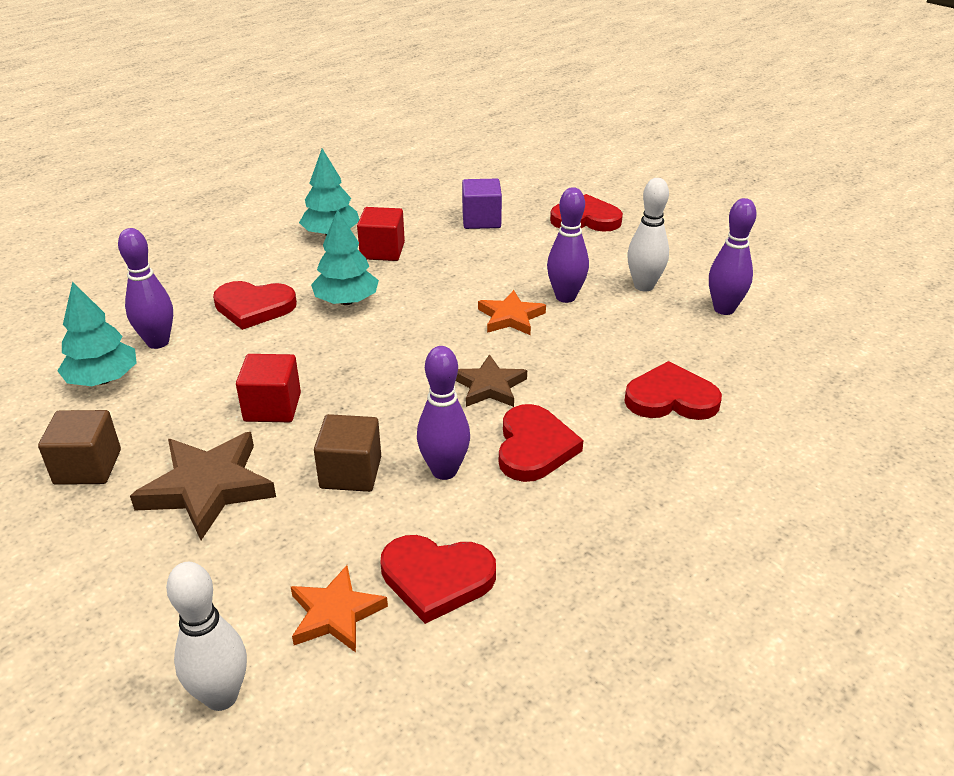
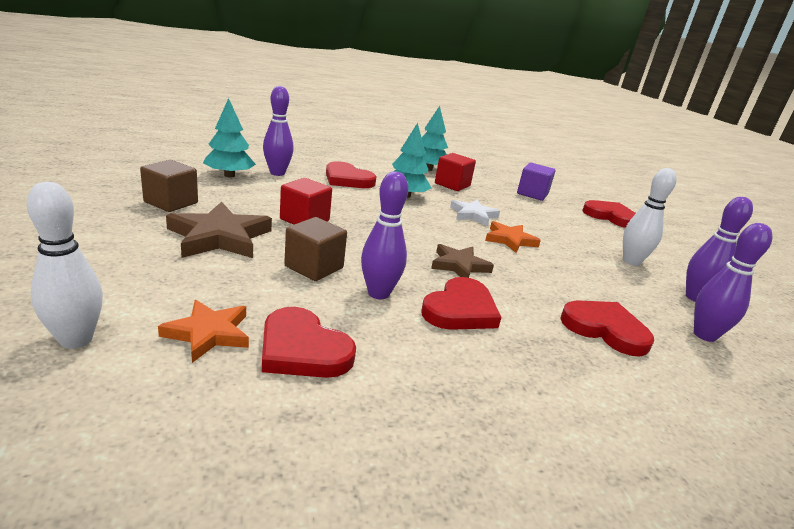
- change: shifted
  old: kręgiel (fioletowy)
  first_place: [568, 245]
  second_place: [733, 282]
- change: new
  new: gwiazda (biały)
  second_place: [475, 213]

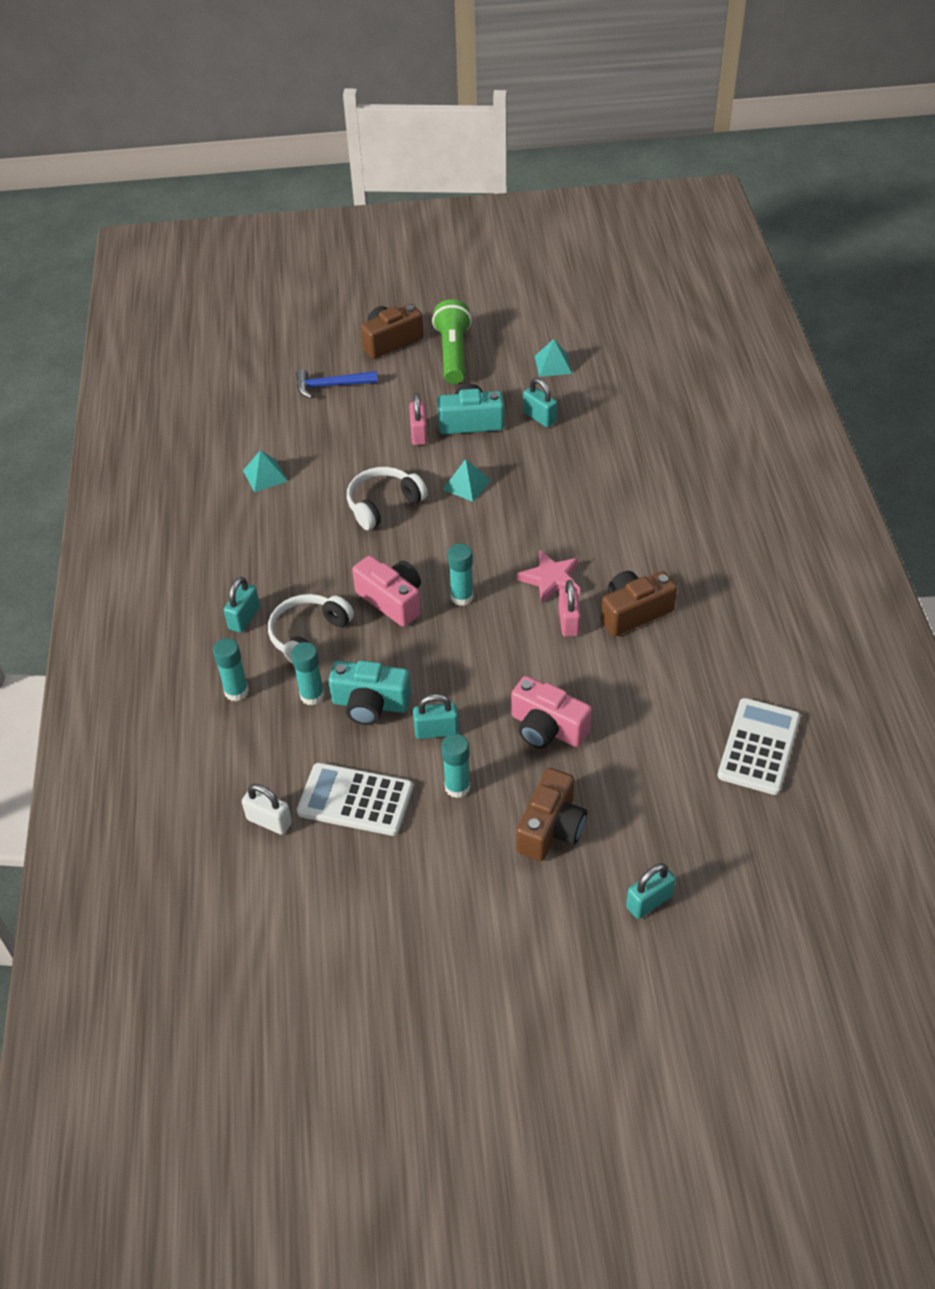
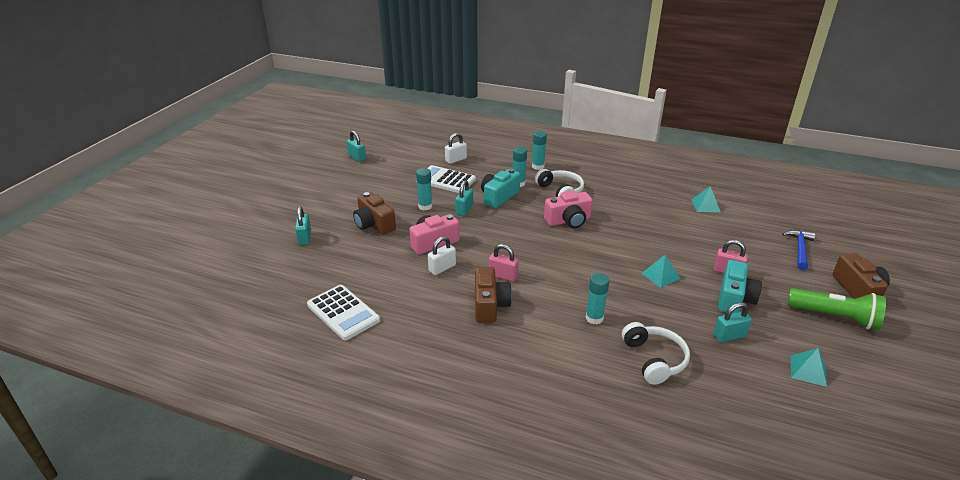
- change: shifted
  old: słuchawki (biały)
  first_place: [387, 498]
  second_place: [656, 353]
- change: shifted
  old: klej w sztyfcie (turkusowy)
  first_place: [460, 574]
  second_place: [598, 298]
- change: gone
  old: gwiazda (różowy)
  first_place: [548, 577]
- change: shifted
  old: kłódka (turkusowy)
  first_place: [242, 605]
  second_place: [356, 146]
- change: rotated
  old: kalkulator (biały)
  first_place: [355, 799]
  second_place: [446, 179]
  degrees: -105
- change: new
  new: kłódka (biały)
  second_place: [442, 255]

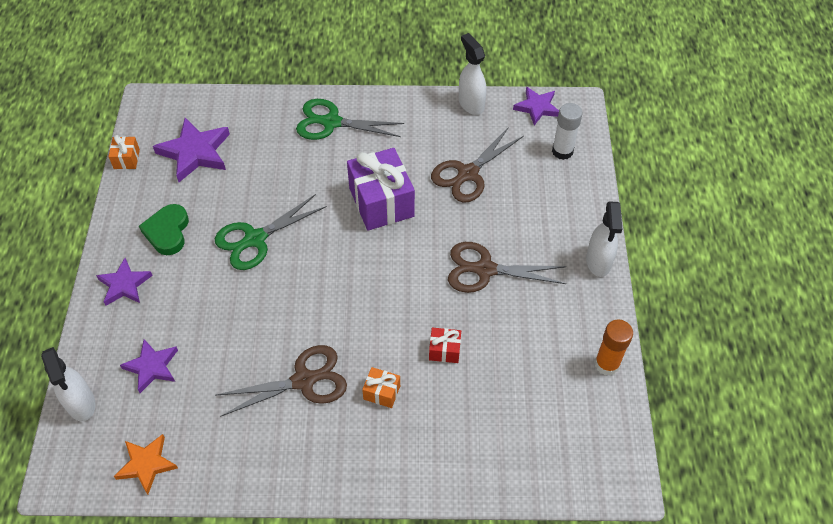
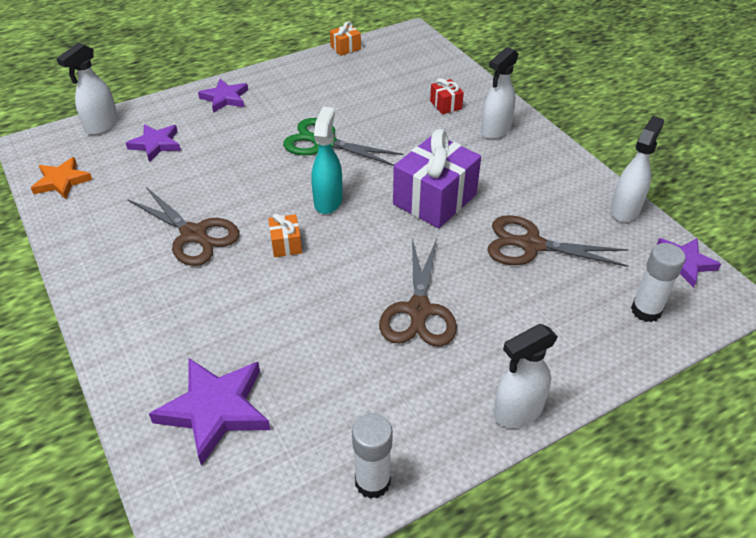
- change: swapped
  old: nożyczki (zielony)
  new: spryskiwacz (biały)
  first_place: [350, 119]
  second_place: [500, 93]
- change: shifted
  old: gwiazda (fioletowy)
  first_place: [191, 150]
  second_place: [209, 412]
- change: gone
  old: serce (zielony)
  first_place: [164, 229]
- change: rotated
  old: nożyczki (brązowy)
  first_place: [507, 267]
  second_place: [418, 292]
  degrees: -150
- change: repainted
  old: klej w sztyfcie (pomarańczowy)
  new: klej w sztyfcie (biały)
  first_place: [614, 348]
  second_place: [372, 456]
- change: shifted
  old: prezent (czerwony)
  first_place: [445, 345]
  second_place: [447, 96]
- change: shifted
  old: prezent (pomarańczowy)
  first_place: [381, 387]
  second_place: [285, 235]
- change: new
  new: spryskiwacz (turkusowy)
  second_place: [327, 160]

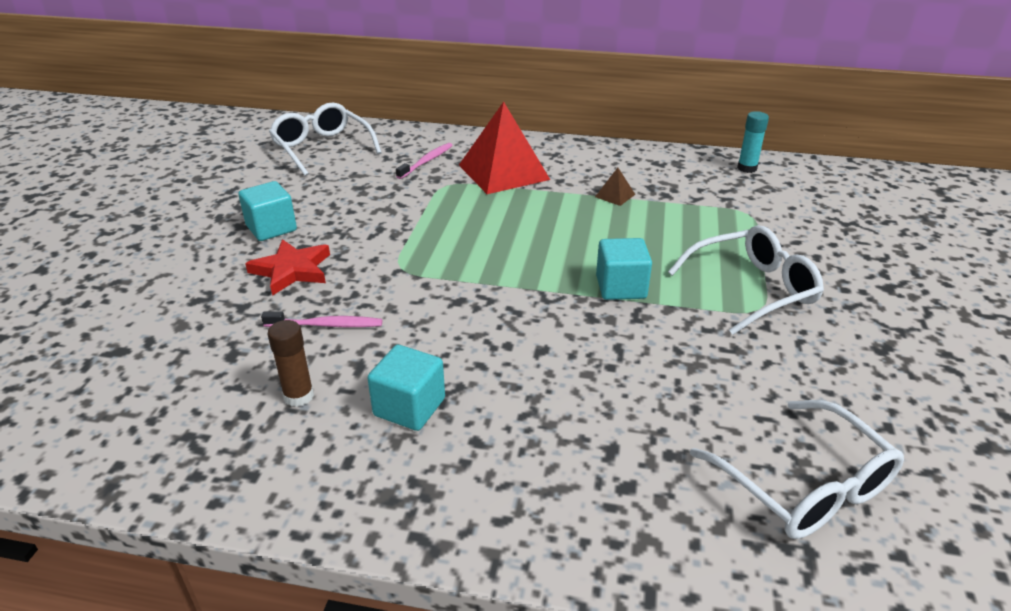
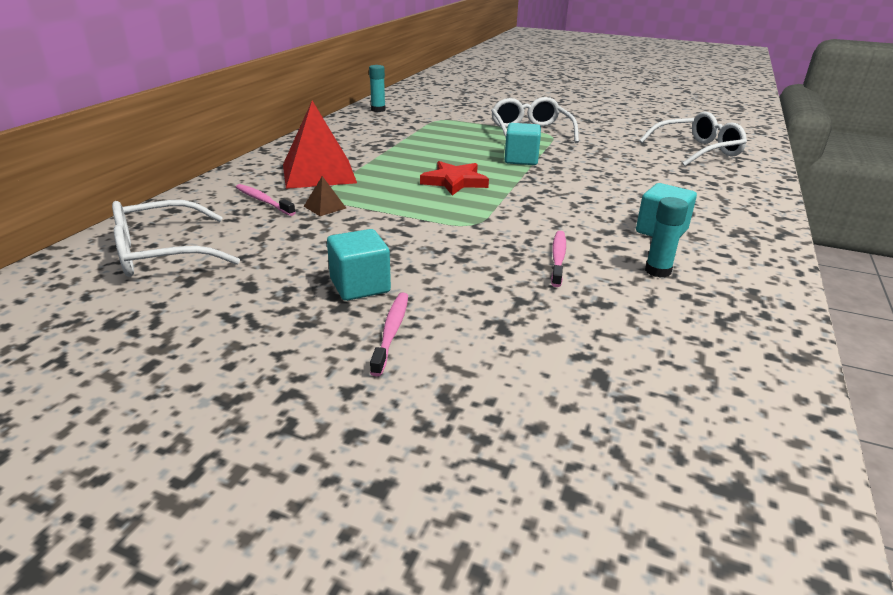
- change: shifted
  old: piramida (brązowy)
  first_place: [615, 187]
  second_place: [325, 196]
- change: shifted
  old: gwiazda (czerwony)
  first_place: [287, 267]
  second_place: [454, 178]
- change: repainted
  old: klej w sztyfcie (brązowy)
  new: klej w sztyfcie (turkusowy)
  first_place: [291, 363]
  second_place: [666, 237]
- change: new
  new: szczoteczka do zębów (różowy)
  second_place: [389, 335]

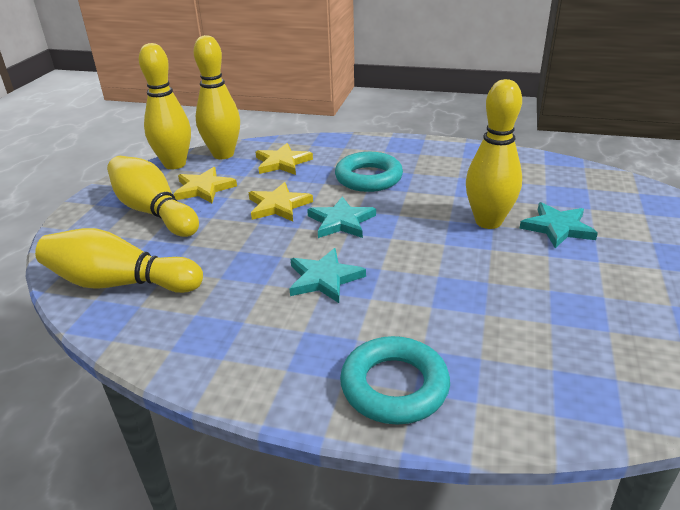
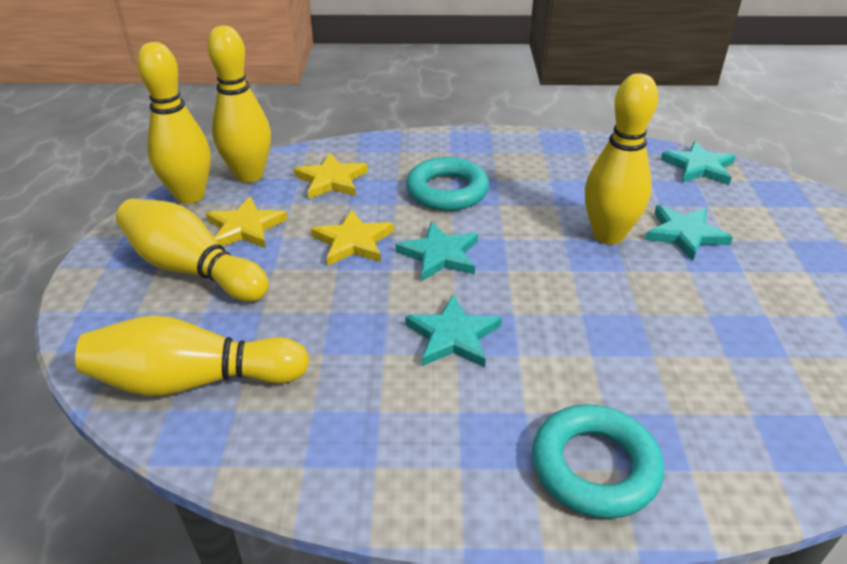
- change: new
  new: gwiazda (turkusowy)
  second_place: [698, 163]

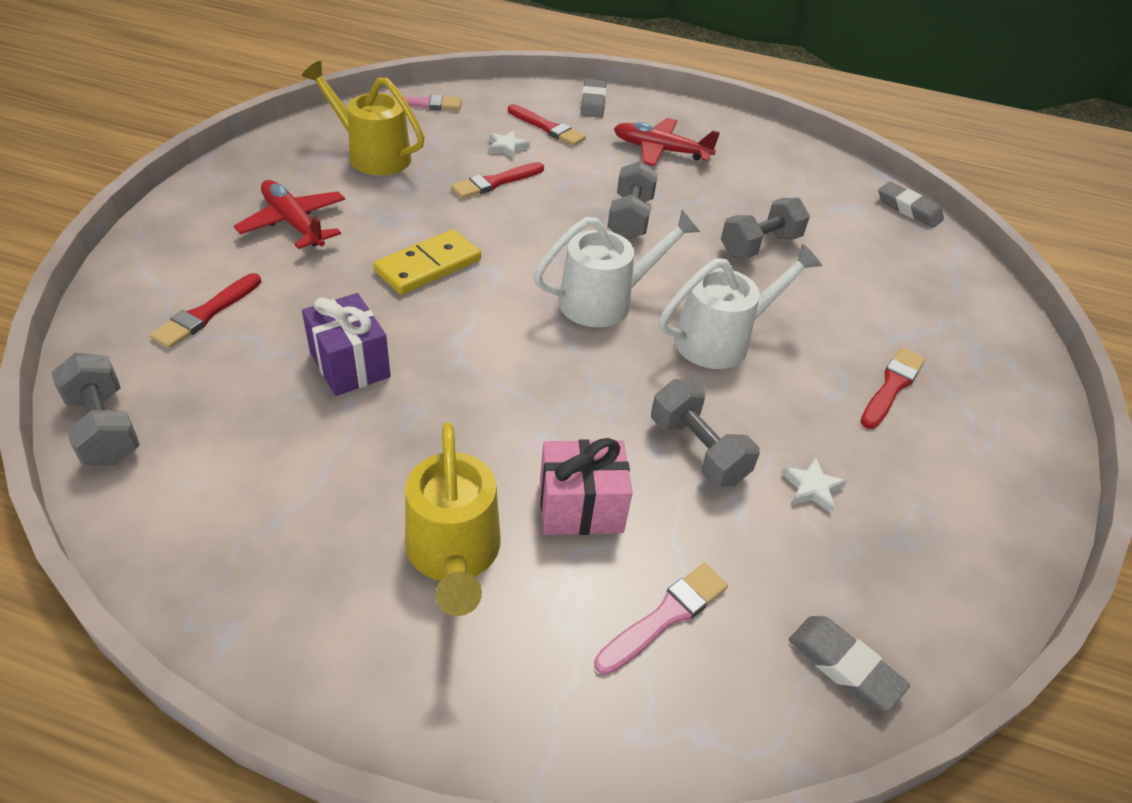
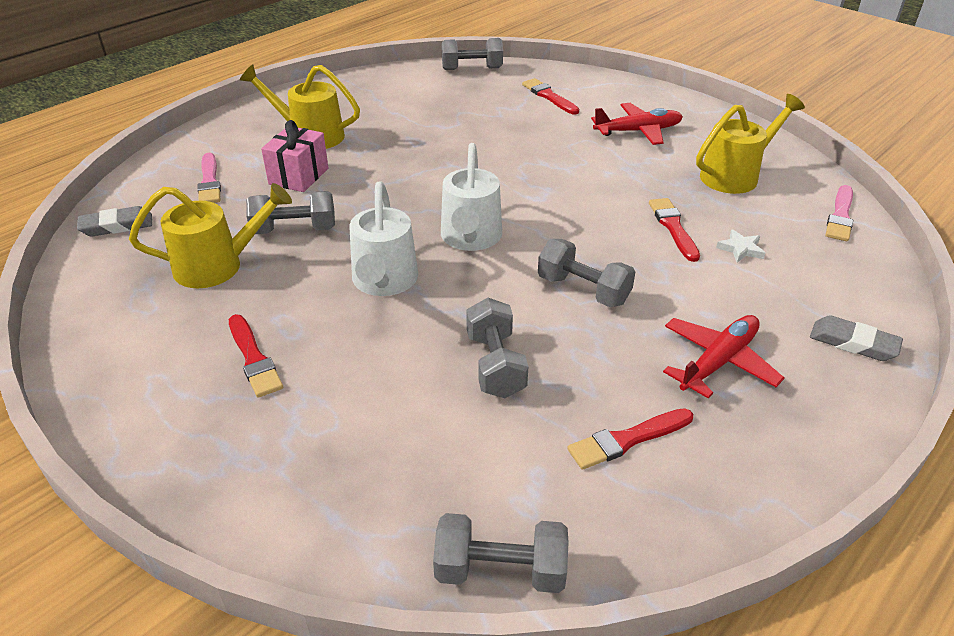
- change: shifted
  old: pędzel (czerwony)
  first_place: [547, 125]
  second_place: [630, 439]
- change: swapped
  old: gumka do mazania (szary)
  new: hantel (szary)
  first_place: [911, 205]
  second_place: [501, 553]
- change: gone
  old: kostka domina (żółty)
  first_place: [427, 262]
- change: gone
  old: prezent (fioletowy)
  first_place: [346, 344]
- change: swapped
  old: gwiazda (biały)
  new: konewka (żółty)
  first_place: [814, 485]
  second_place: [210, 235]

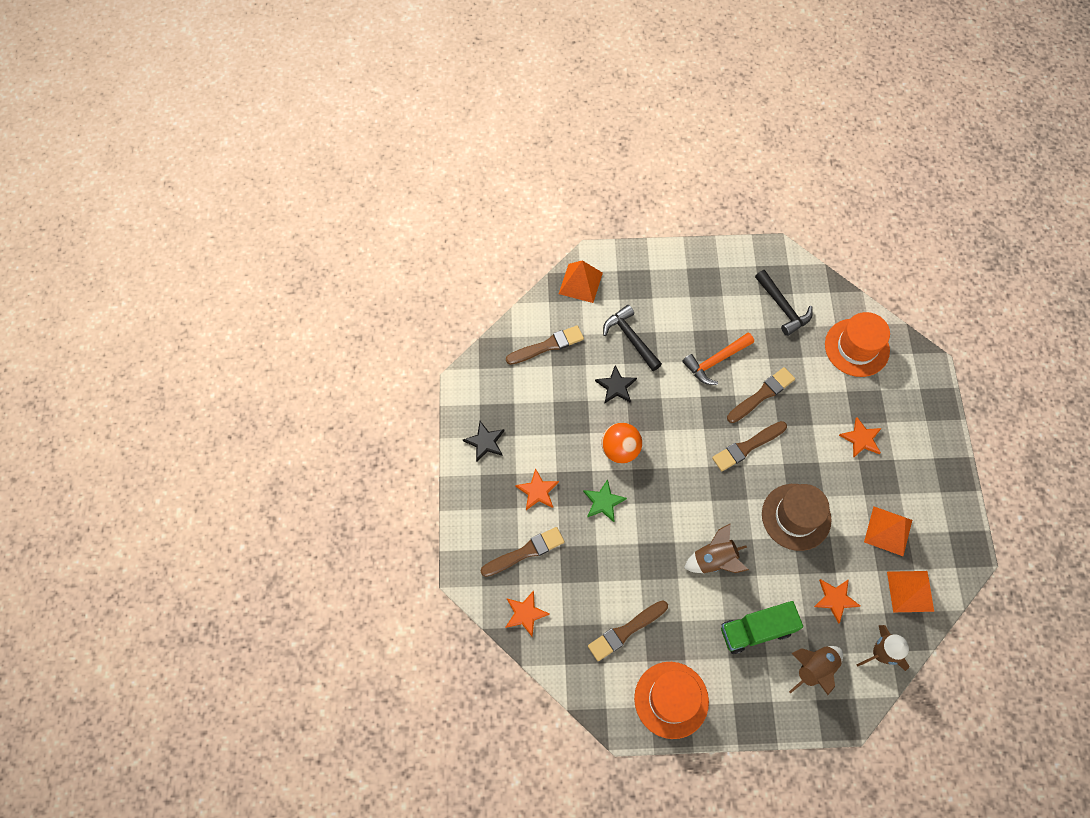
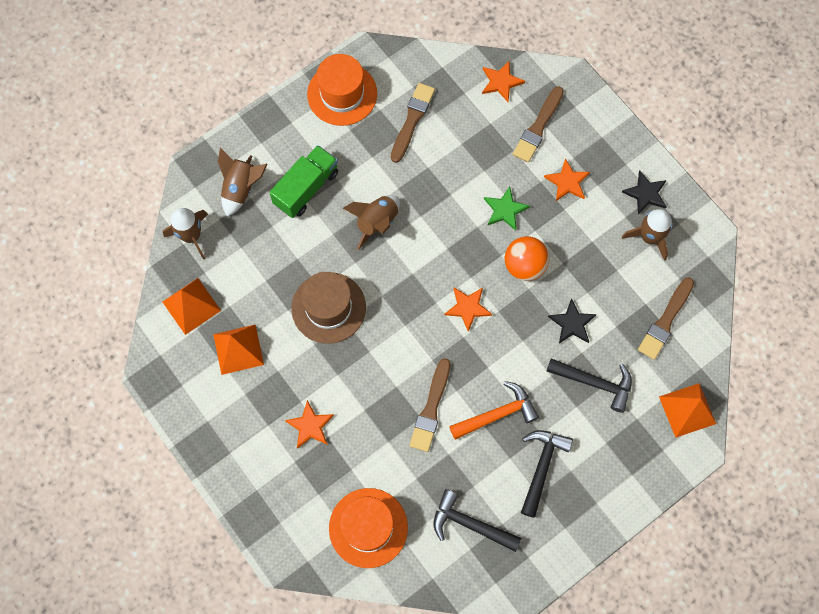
- change: rotated
  old: młotek (pomarańczowy)
  first_place: [718, 359]
  second_place: [494, 410]
  degrees: 45
- change: gone
  old: pędzel (brązowy)
  first_place: [749, 446]
- change: shifted
  old: gwiazda (pomarańczowy)
  first_place: [837, 601]
  second_place: [468, 310]
- change: new
  new: rakieta (brązowy)
  second_place: [647, 235]
- change: new
  new: młotek (czarny)
  second_place: [547, 474]

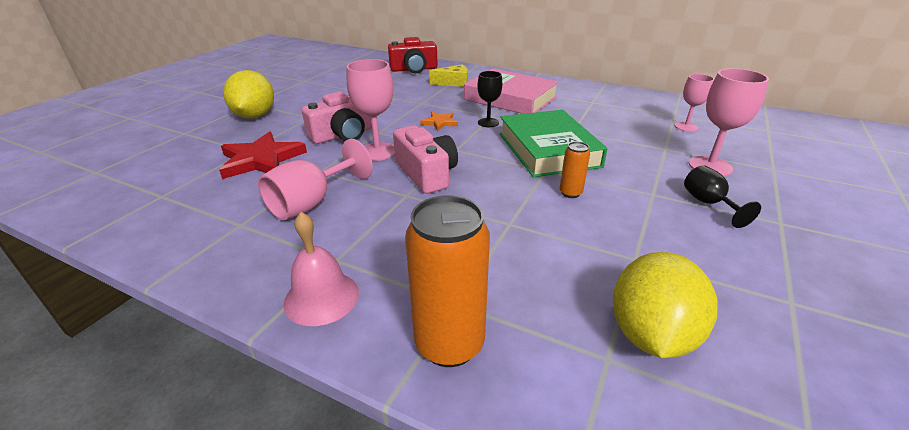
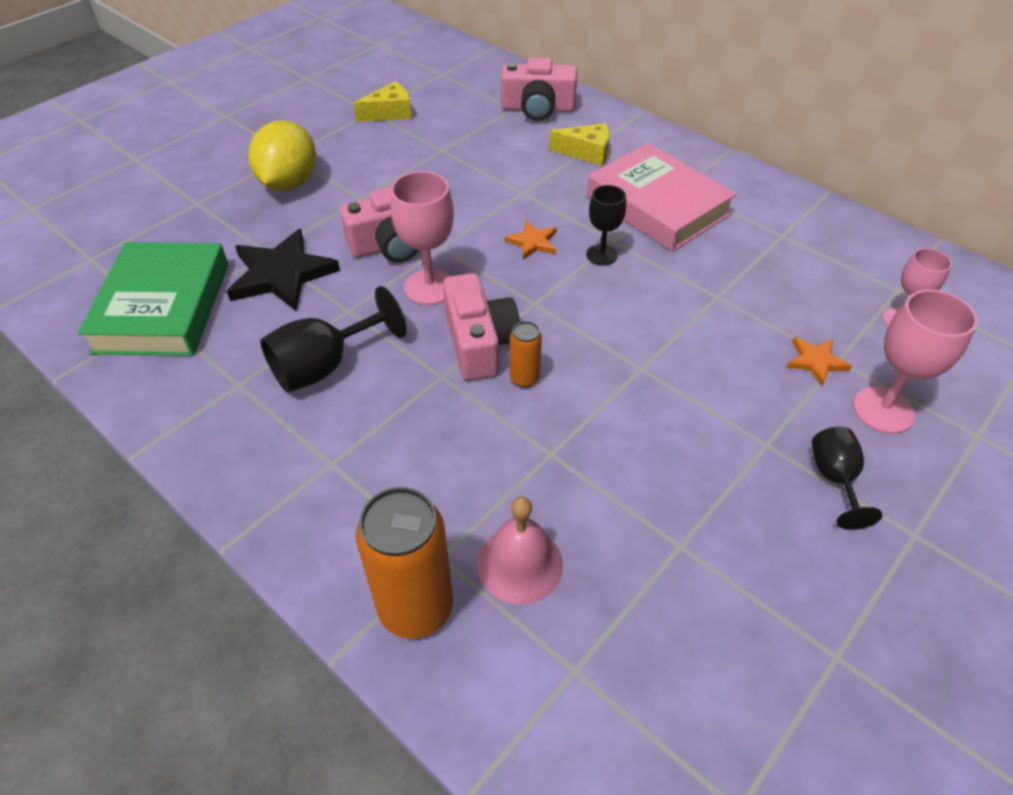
- change: repainted
  old: aparat fotograficzny (czerwony)
  new: aparat fotograficzny (różowy)
  first_place: [413, 55]
  second_place: [539, 89]
- change: shifted
  old: książka (zielony)
  first_place: [553, 143]
  second_place: [153, 299]
- change: repainted
  old: gwiazda (czerwony)
  new: gwiazda (czarny)
  first_place: [263, 155]
  second_place: [283, 270]
- change: repainted
  old: kielich (różowy)
  new: kielich (czarny)
  first_place: [315, 179]
  second_place: [333, 339]
- change: shifted
  old: puszka (pomarańczowy)
  first_place: [575, 169]
  second_place: [526, 354]
- change: shifted
  old: dzwonek (różowy)
  first_place: [321, 269]
  second_place: [520, 550]
- change: gone
  old: cytryna (żółty)
  first_place: [665, 305]
- change: new
  new: ser (żółty)
  second_place: [382, 102]
- change: new
  new: gwiazda (pomarańczowy)
  second_place: [819, 361]

